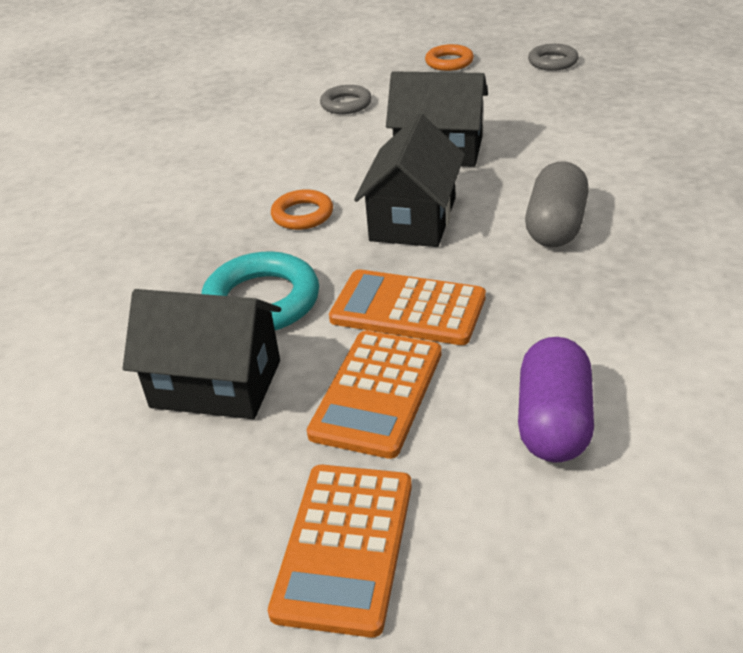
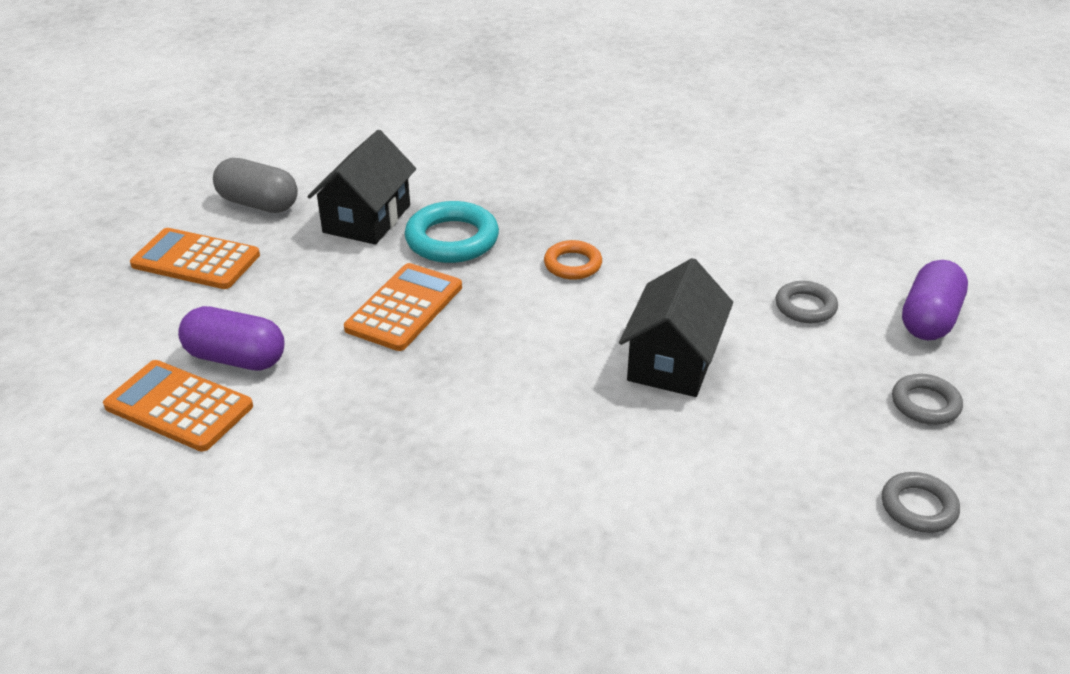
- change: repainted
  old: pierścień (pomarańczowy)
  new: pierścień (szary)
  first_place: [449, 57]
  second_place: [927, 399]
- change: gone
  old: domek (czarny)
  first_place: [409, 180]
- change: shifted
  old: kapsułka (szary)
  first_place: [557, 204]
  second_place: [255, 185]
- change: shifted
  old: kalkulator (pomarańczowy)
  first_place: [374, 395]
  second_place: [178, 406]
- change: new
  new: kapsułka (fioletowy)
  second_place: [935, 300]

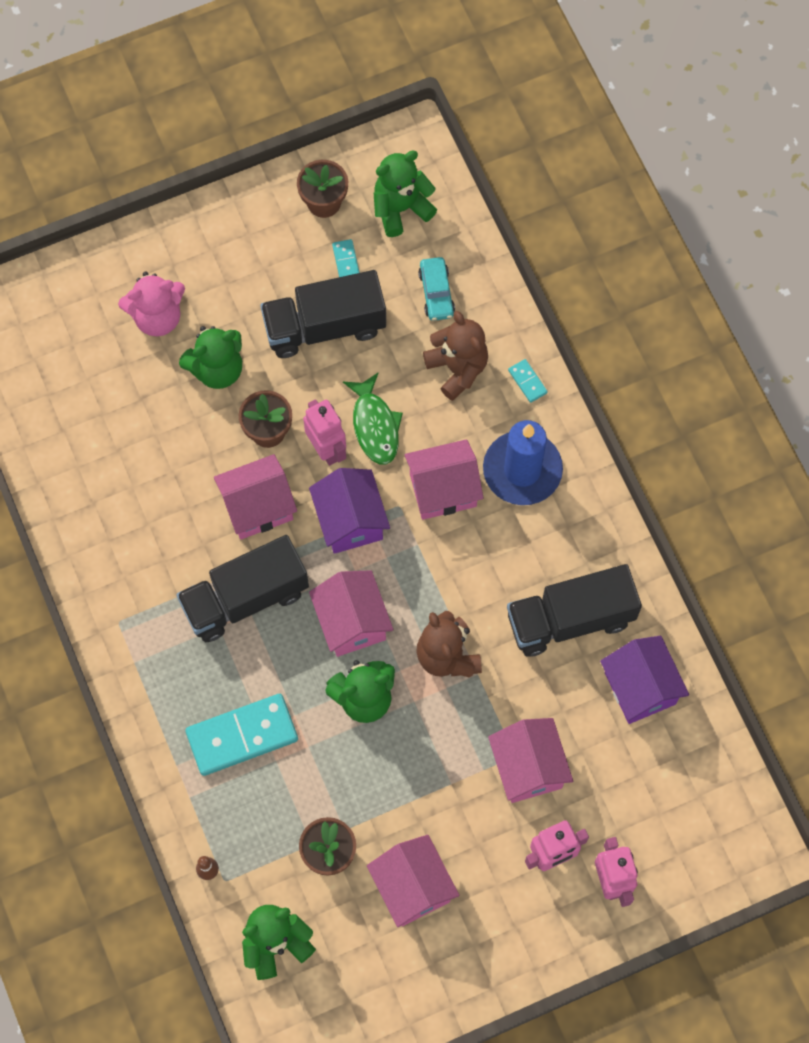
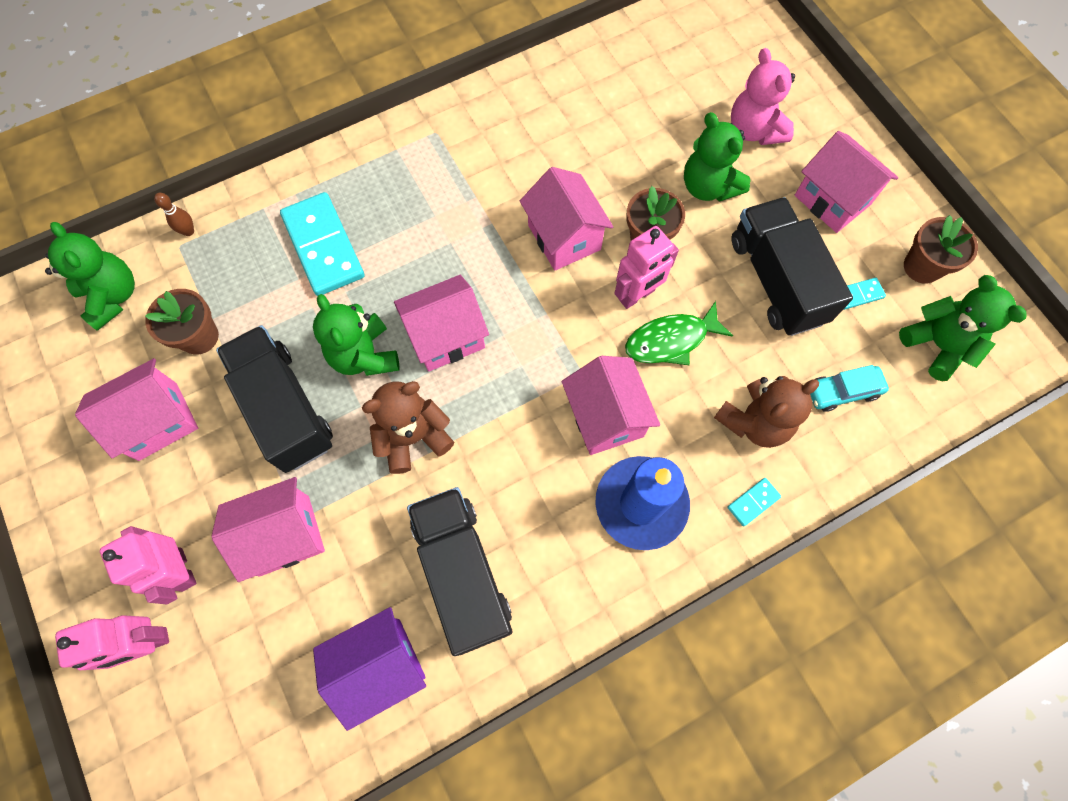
- change: gone
  old: domek (fioletowy)
  first_place: [349, 511]
- change: shifted
  old: ciężarówka (czarny)
  first_place: [242, 588]
  second_place: [274, 399]
- change: new
  new: domek (różowy)
  second_place: [846, 182]

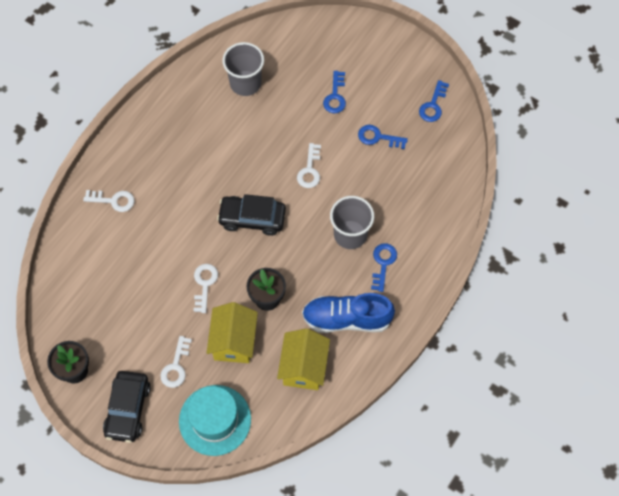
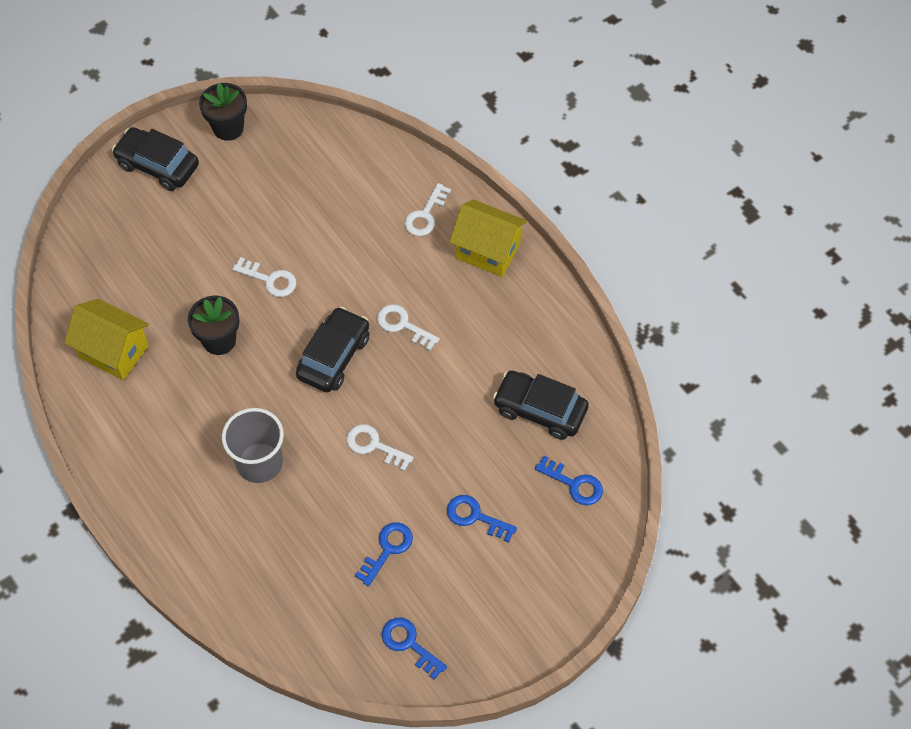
- change: swapped
  old: szklanka (szary)
  new: samochód (czarny)
  first_place: [243, 69]
  second_place: [541, 405]
- change: shifted
  old: klucz (niebieski)
  first_place: [384, 267]
  second_place: [569, 480]
- change: gone
  old: but (niebieski)
  first_place: [348, 313]
- change: shifted
  old: domek (żółty)
  first_place: [232, 332]
  second_place: [488, 238]
- change: shifted
  old: klucz (biały)
  first_place: [176, 362]
  second_place: [408, 327]
- change: gone
  old: kapelusz (turkusowy)
  first_place: [215, 420]

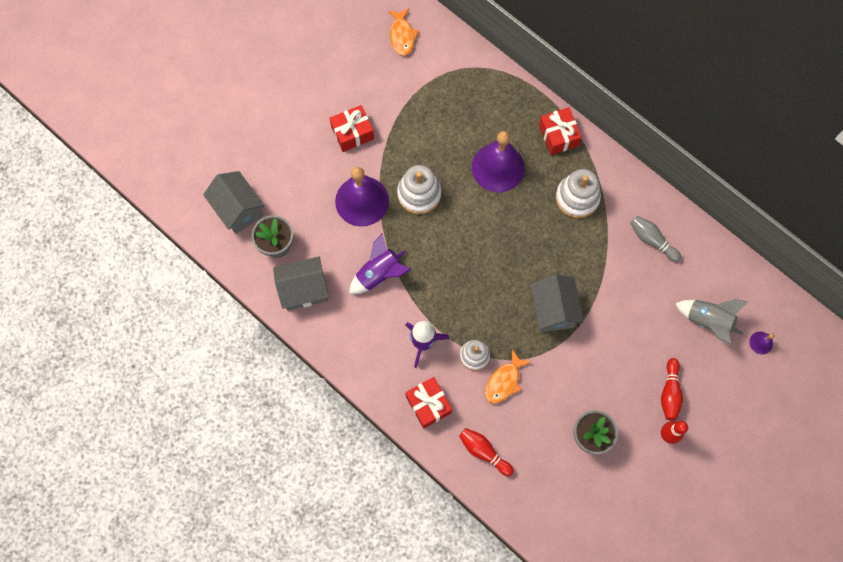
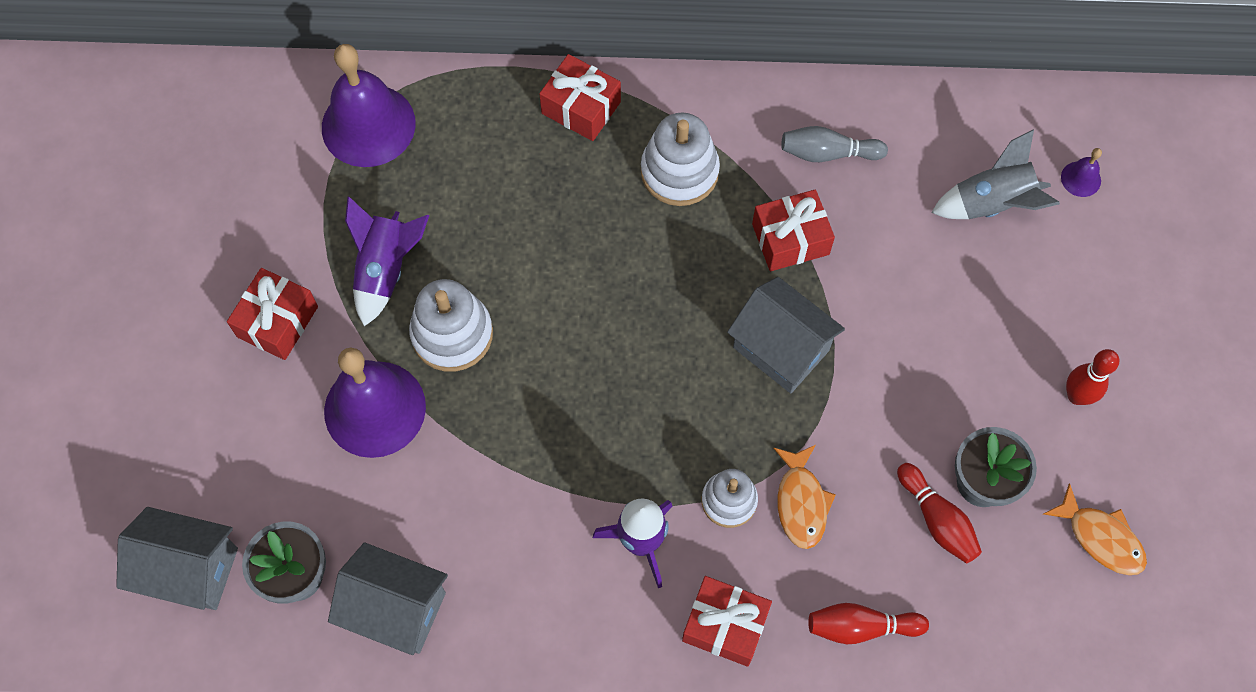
- change: shifted
  old: ryba (pomarańczowy)
  first_place: [403, 32]
  second_place: [1095, 529]
- change: shifted
  old: dzwonek (fioletowy)
  first_place: [498, 161]
  second_place: [369, 105]
- change: shifted
  old: rakieta (fioletowy)
  first_place: [380, 263]
  second_place: [387, 261]
- change: rotated
  old: domek (szary)
  first_place: [301, 284]
  second_place: [388, 598]
  degrees: 75
- change: shifted
  old: kręgiel (czerwony)
  first_place: [672, 389]
  second_place: [939, 513]
- change: new
  new: prezent (czerwony)
  second_place: [793, 230]

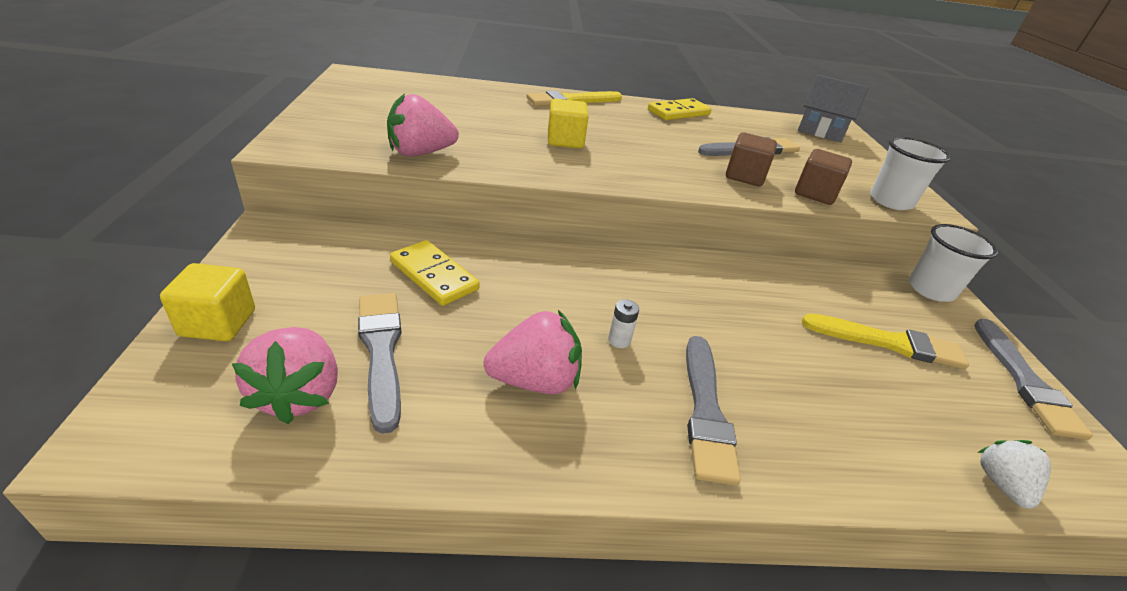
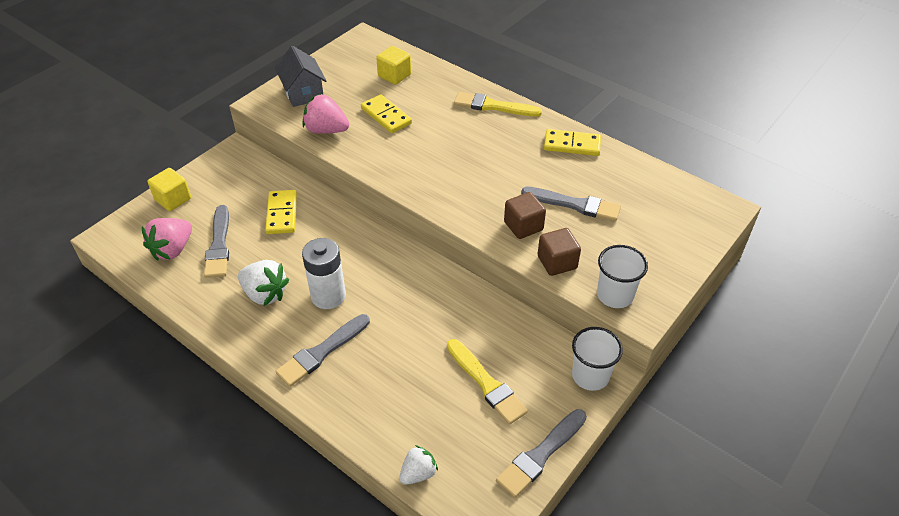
- change: shifted
  old: domek (szary)
  first_place: [833, 109]
  second_place: [301, 76]
- change: shifted
  old: sześcian (żółty)
  first_place: [568, 123]
  second_place: [393, 65]
- change: rotated
  old: pędzel (szary)
  first_place: [380, 363]
  second_place: [216, 241]
  degrees: 150
- change: scaled
  old: bateria (biały)
  first_place: [623, 323]
  second_place: [324, 273]
  factor: 2.45
- change: repainted
  old: truskawka (różowy)
  new: truskawka (biały)
  first_place: [533, 352]
  second_place: [263, 283]
- change: new
  new: kostka domina (żółty)
  second_place: [386, 113]

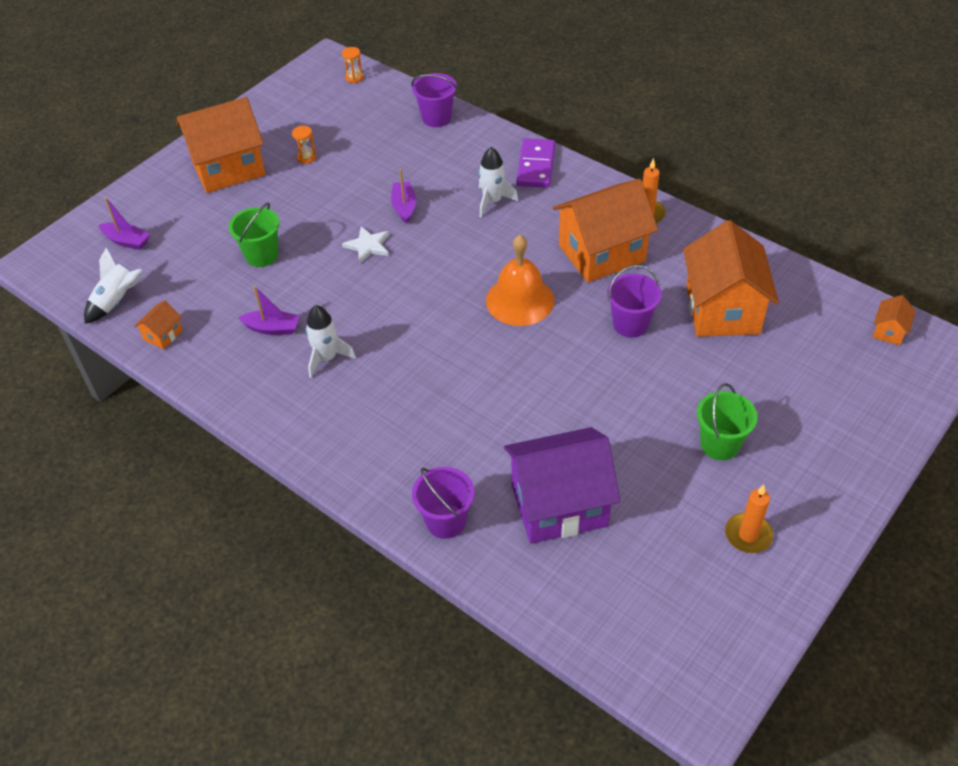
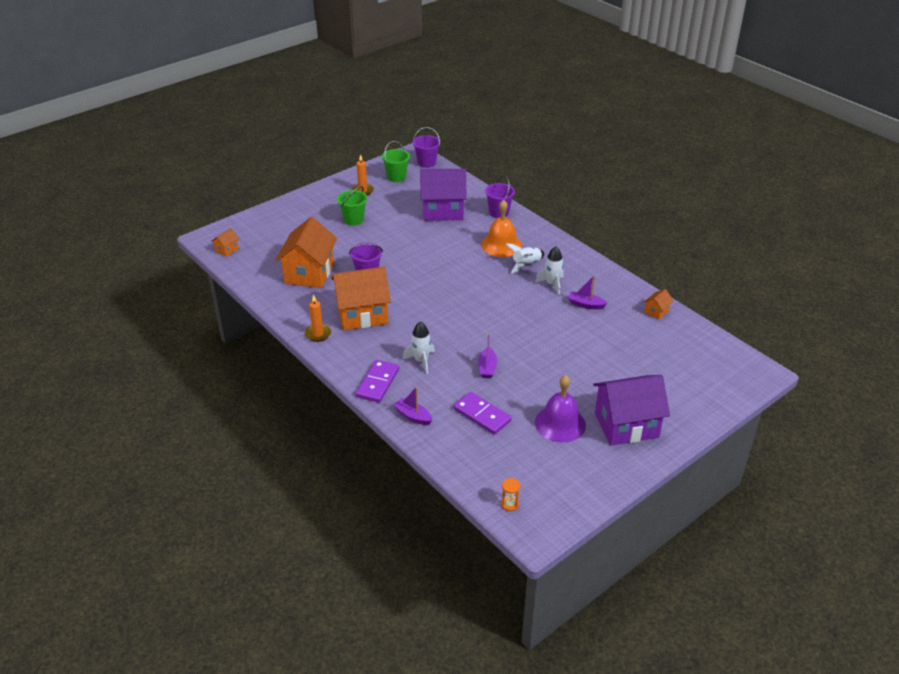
- change: shifted
  old: wiadro (fioletowy)
  first_place: [434, 100]
  second_place: [426, 147]
- change: repainted
  old: domek (pomarańczowy)
  new: domek (fioletowy)
  first_place: [221, 145]
  second_place: [631, 410]
- change: swapped
  old: klepsydra (pomarańczowy)
  new: dzwonek (fioletowy)
  first_place: [304, 145]
  second_place: [560, 408]
- change: shifted
  old: łódka (fioletowy)
  first_place: [124, 223]
  second_place: [412, 406]
- change: shifted
  old: wiadro (zielony)
  first_place: [254, 235]
  second_place: [396, 161]
- change: gone
  old: gwiazda (biały)
  first_place: [366, 245]
- change: shifted
  old: dzwonek (pomarańczowy)
  first_place: [520, 280]
  second_place: [501, 228]
- change: shifted
  old: rakieta (biały)
  first_place: [113, 286]
  second_place: [524, 259]
- change: new
  new: kostka domina (fioletowy)
  second_place: [482, 413]

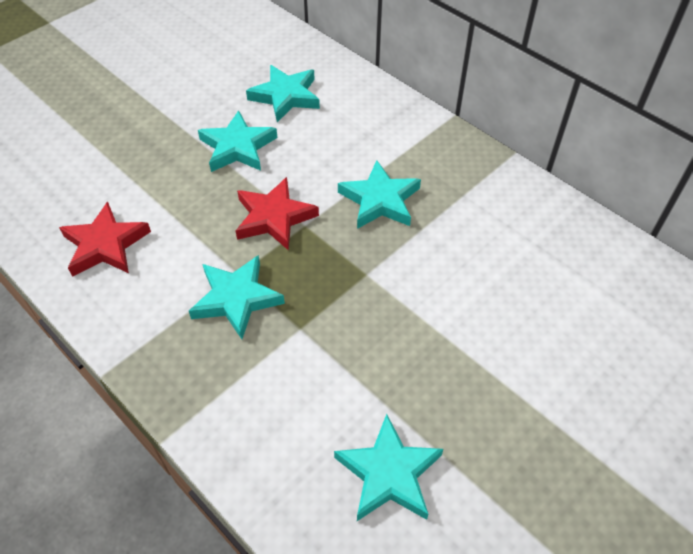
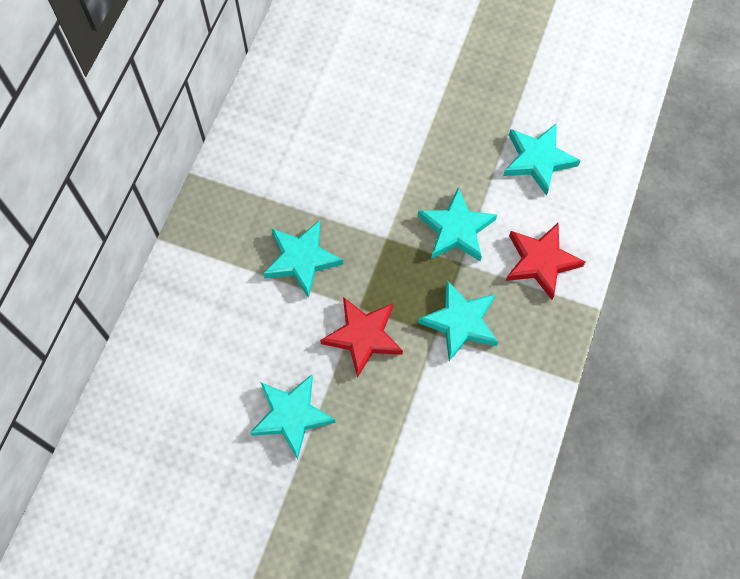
- change: shifted
  old: gwiazda (turkusowy)
  first_place: [283, 93]
  second_place: [457, 224]
- change: shifted
  old: gwiazda (czerwony)
  first_place: [105, 239]
  second_place: [545, 261]

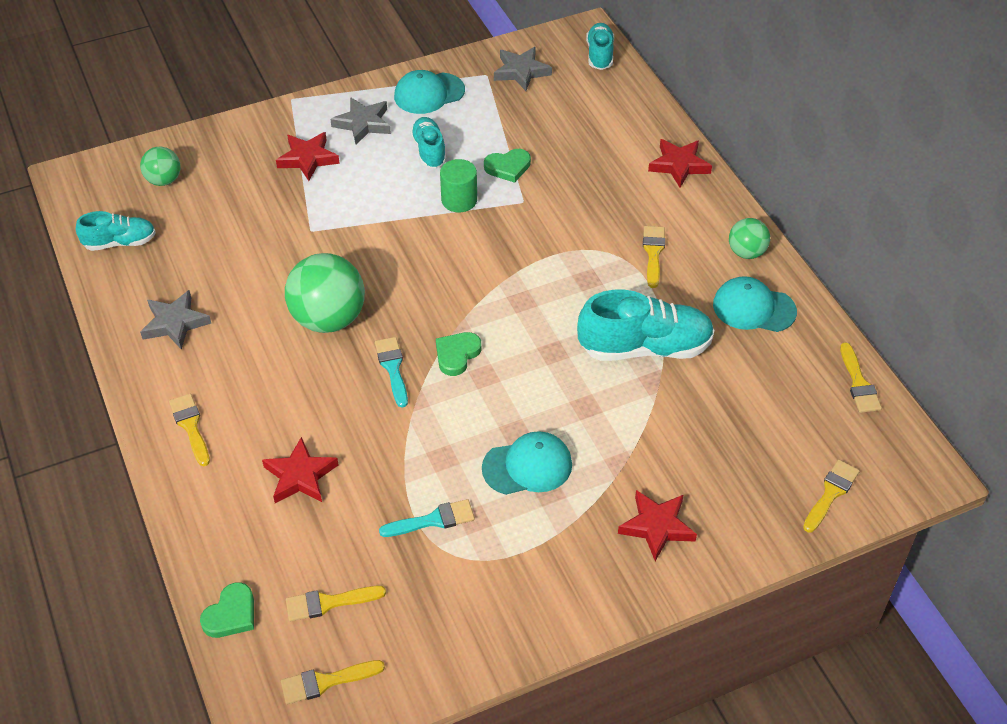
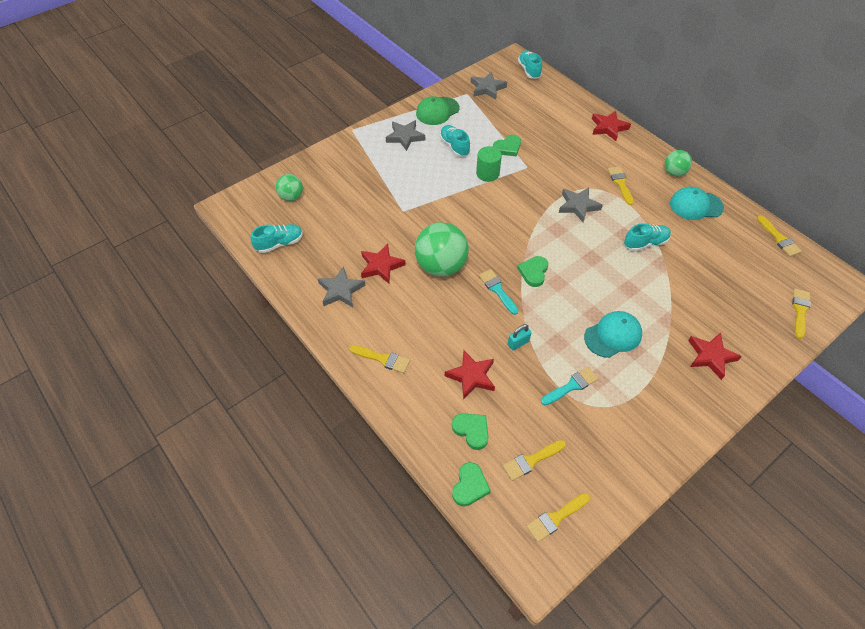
- change: repainted
  old: czapka (turkusowy)
  new: czapka (zielony)
  first_place: [429, 92]
  second_place: [438, 110]
- change: shifted
  old: gwiazda (czerwony)
  first_place: [308, 156]
  second_place: [383, 264]
- change: scaled
  old: but (turkusowy)
  first_place: [646, 325]
  second_place: [647, 237]
  factor: 0.58
- change: rotated
  old: pędzel (żółty)
  first_place: [189, 430]
  second_place: [379, 359]
  degrees: 150
- change: new
  new: gwiazda (szary)
  second_place: [581, 204]
- change: new
  new: kłódka (turkusowy)
  second_place: [519, 337]
- change: new
  new: serce (zielony)
  second_place: [470, 431]

